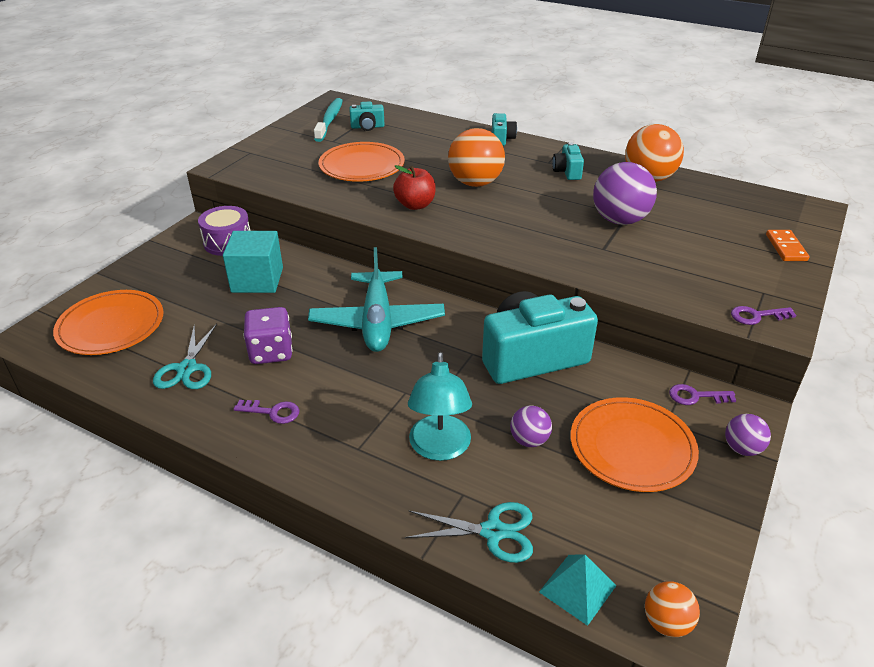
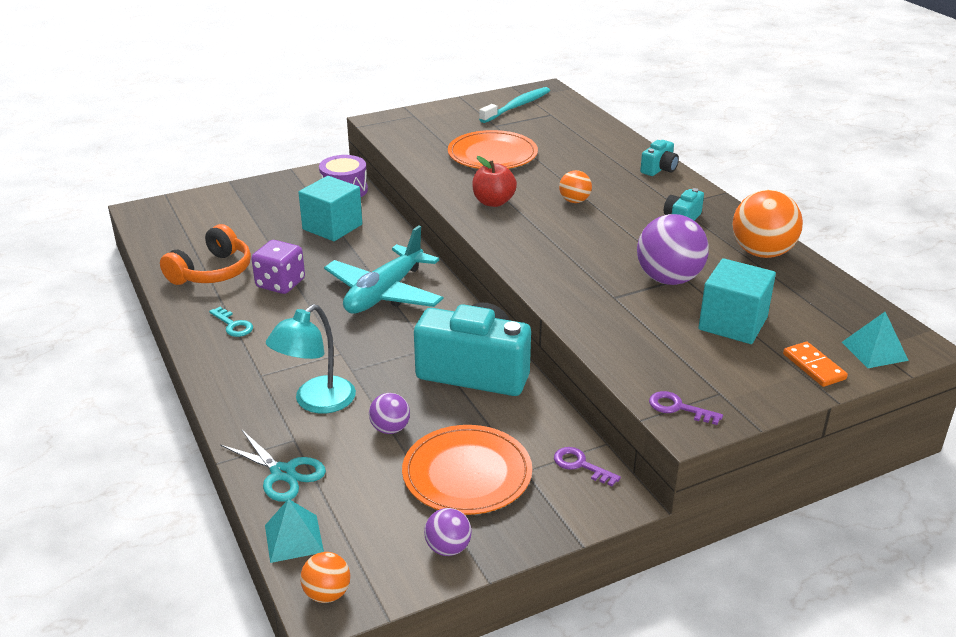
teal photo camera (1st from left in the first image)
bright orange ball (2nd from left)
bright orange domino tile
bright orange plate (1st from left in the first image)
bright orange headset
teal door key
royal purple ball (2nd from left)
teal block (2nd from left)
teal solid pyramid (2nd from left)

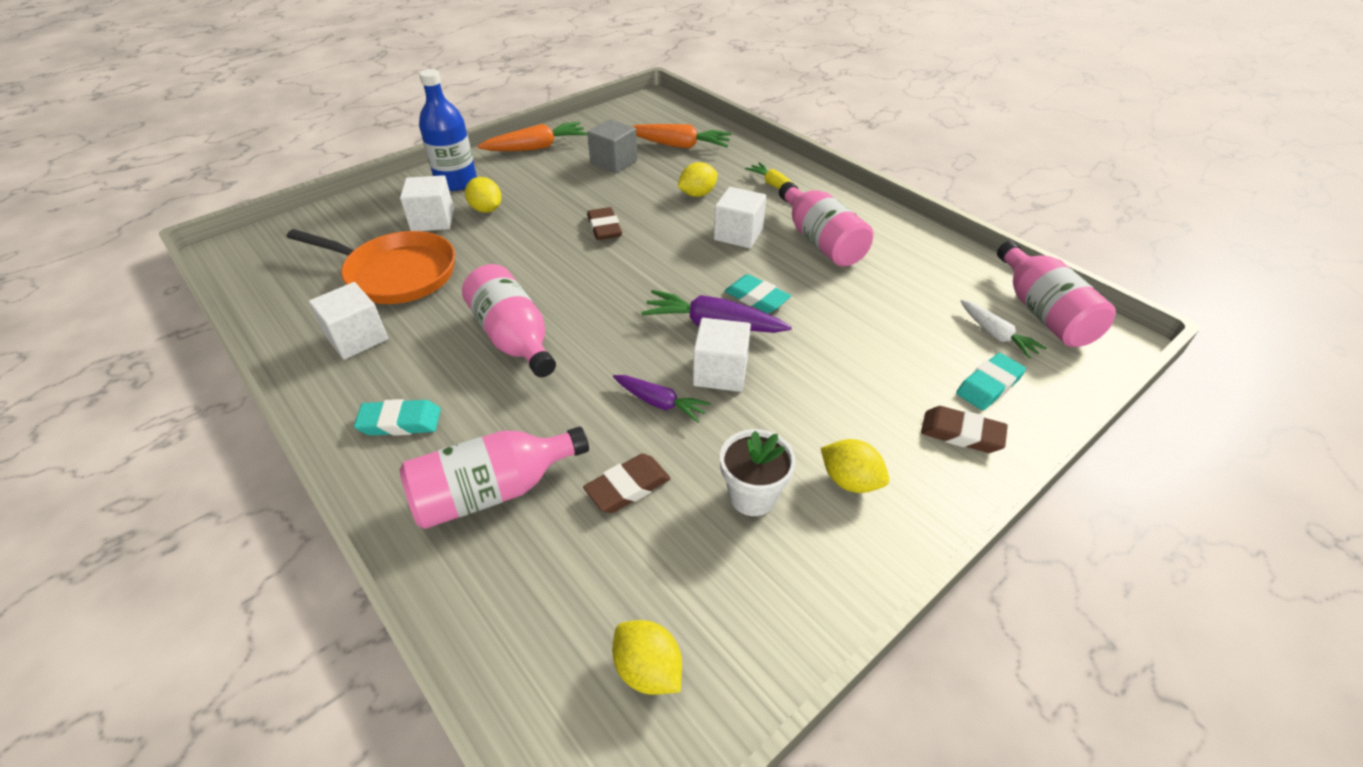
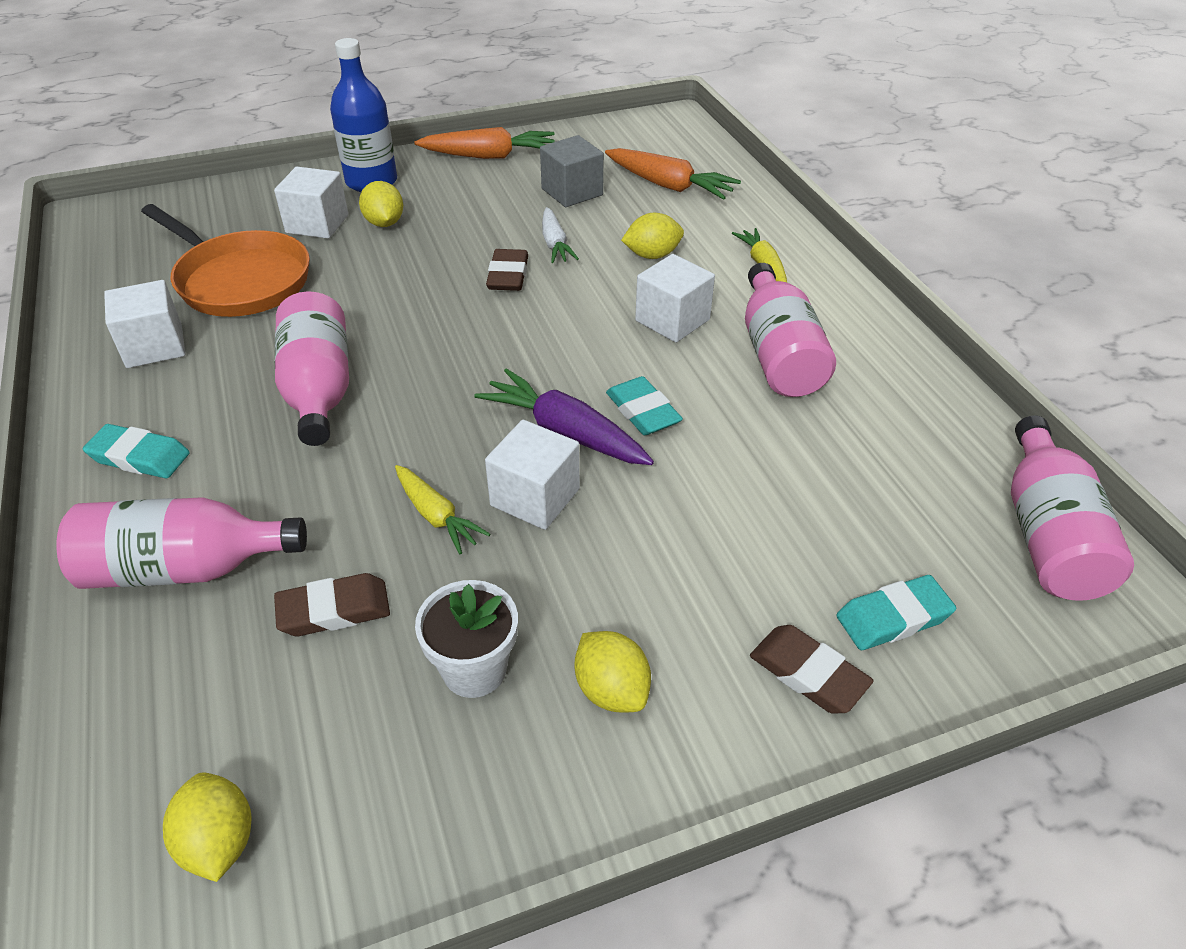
pure white toy carrot
yellow toy carrot (1st from left)

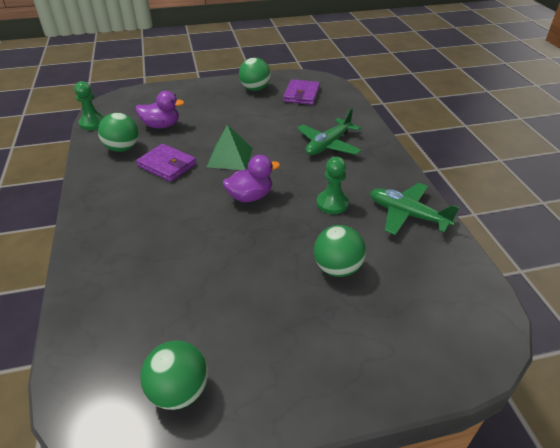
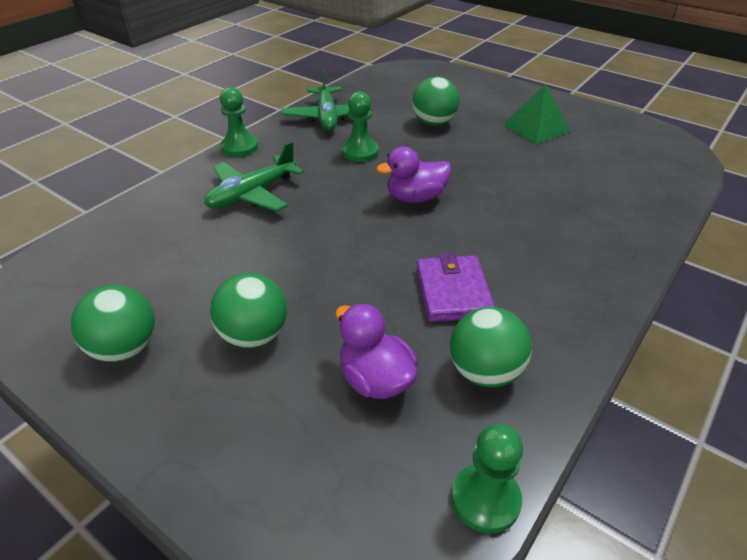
royal purple billfold (2nd from left in the first image)
emerald plane (1st from left)
emerald solid pyramid
royal purple toy duck (2nd from left)
emerald ball (2nd from left)
emerald game pawn (1st from left)

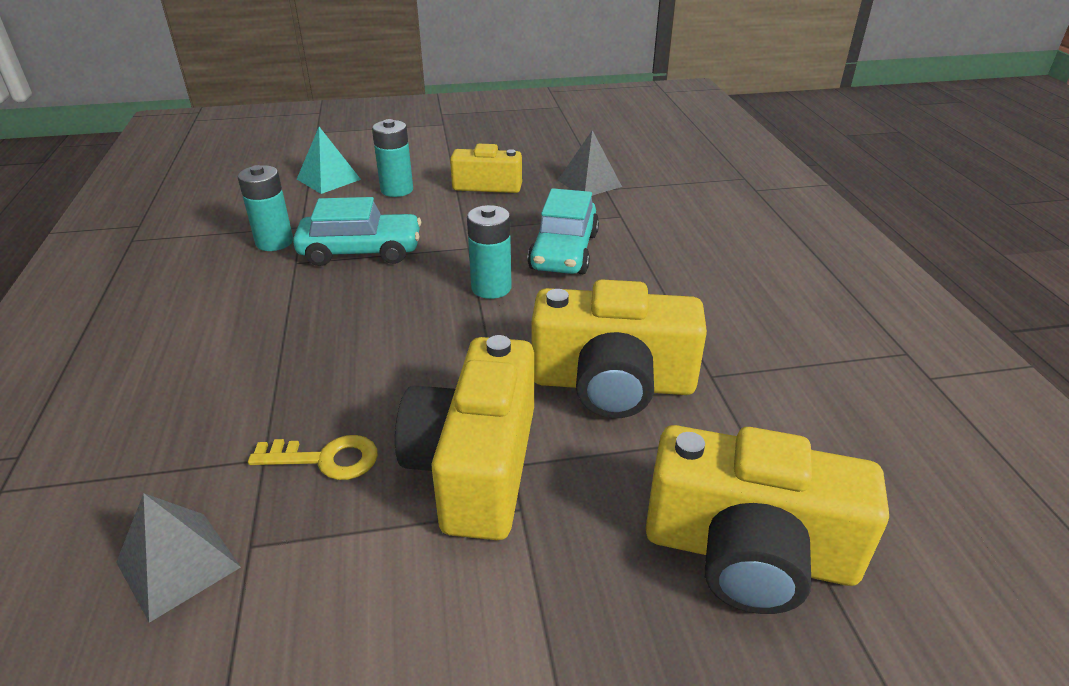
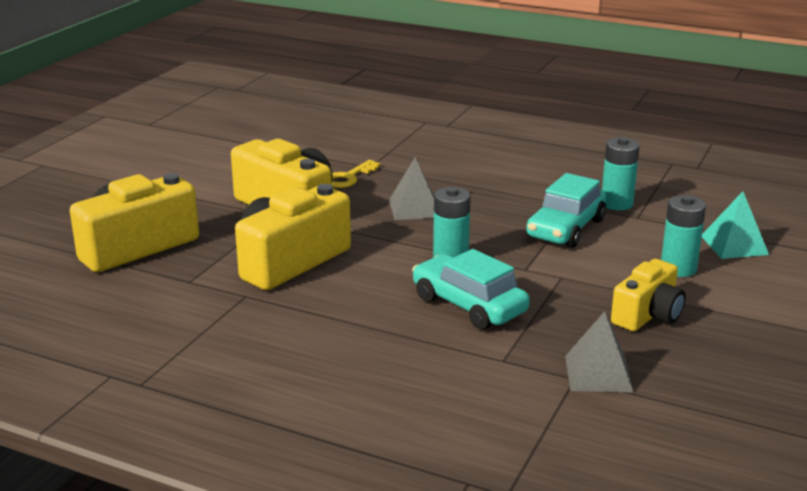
grey solid pyramid (1st from left)

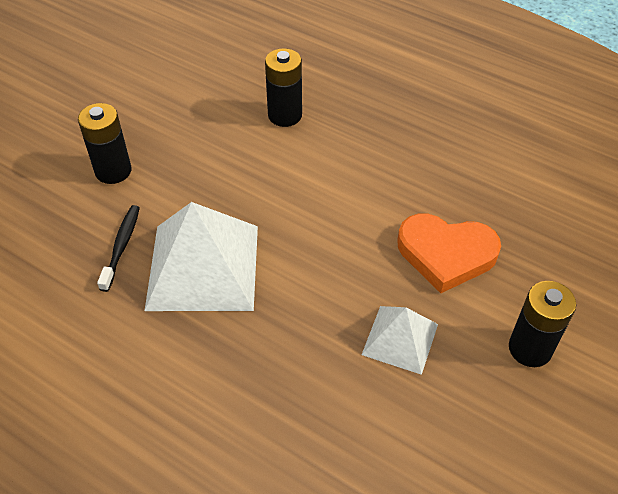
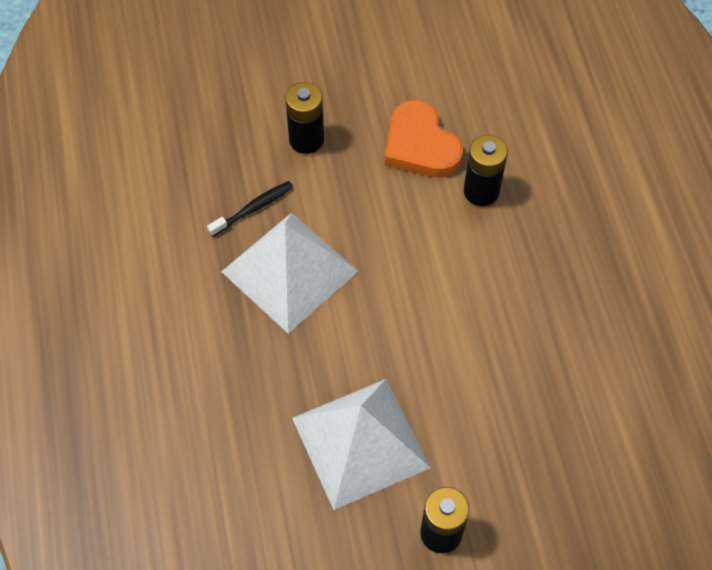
bright orange heart
pure white solid pyramid (2nd from left)

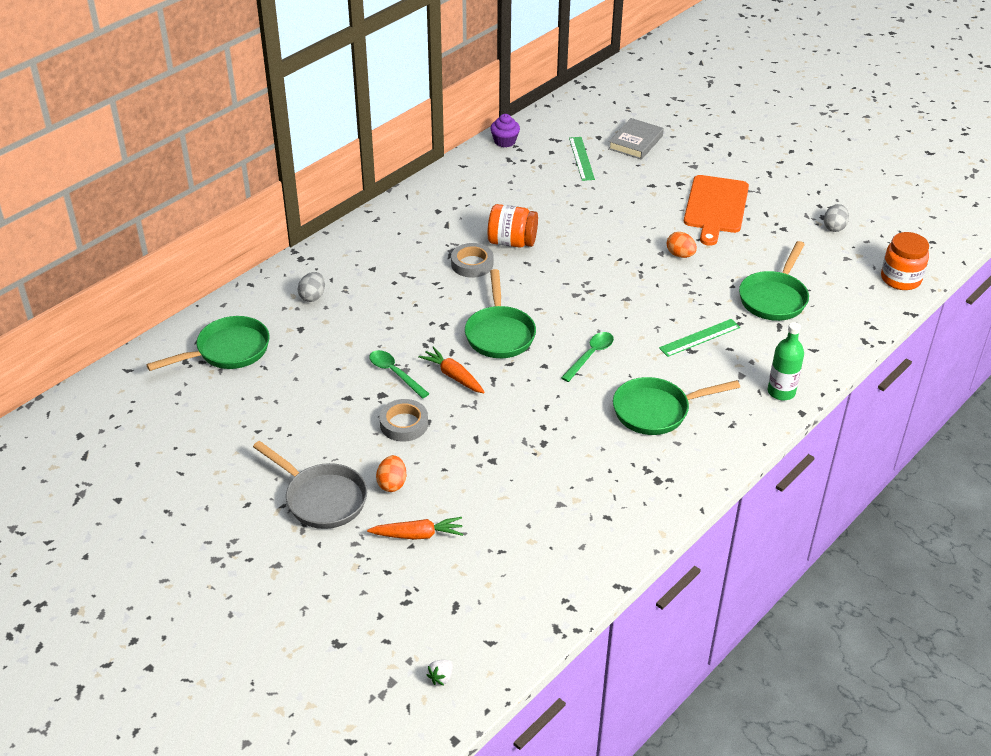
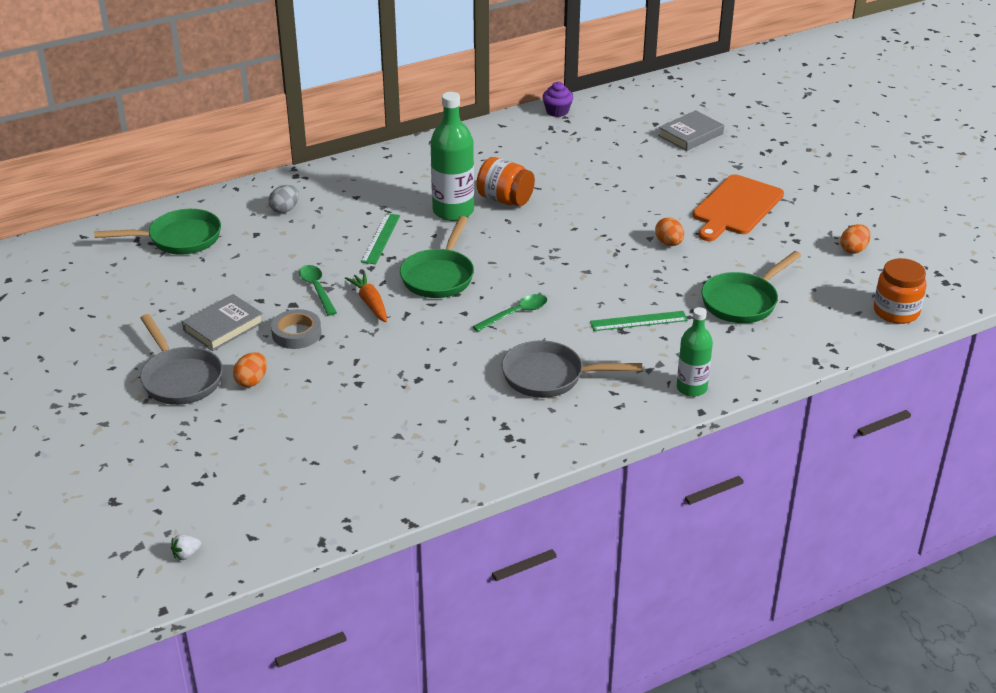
emerald straightedge (1st from left)
bright orange egg (3rd from left)
emerald bottle (1st from left)
grey pan (2nd from left)
bright orange toy carrot (1st from left in the first image)
grey hardcover (1st from left)

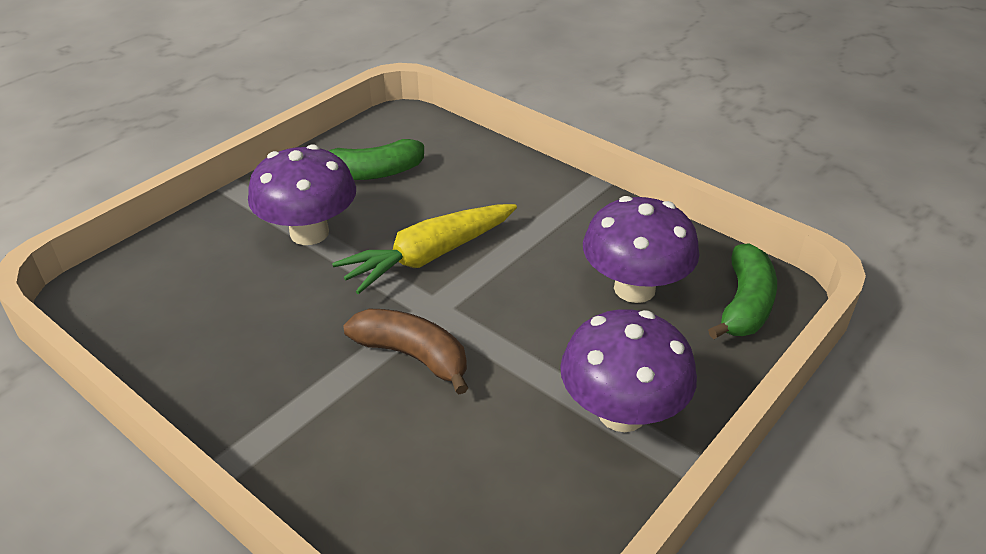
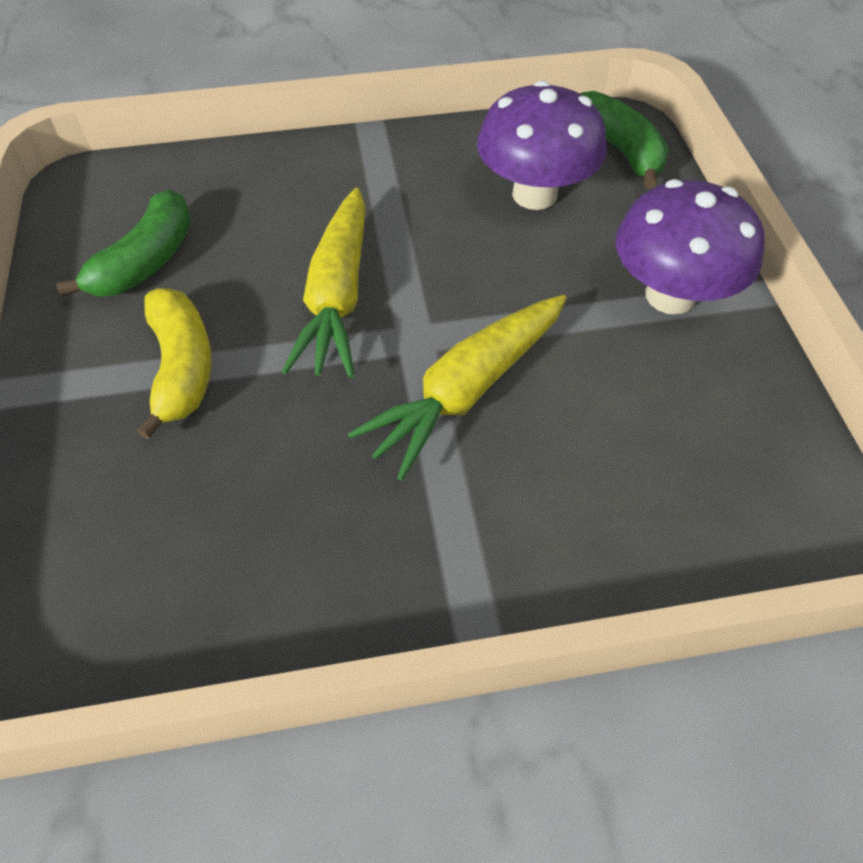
yellow banana fruit
yellow toy carrot (2nd from left)

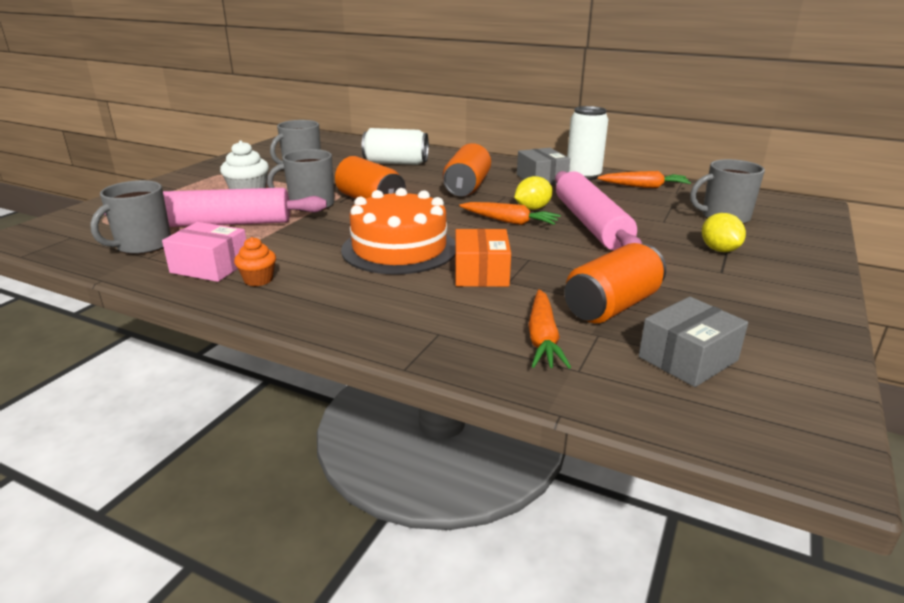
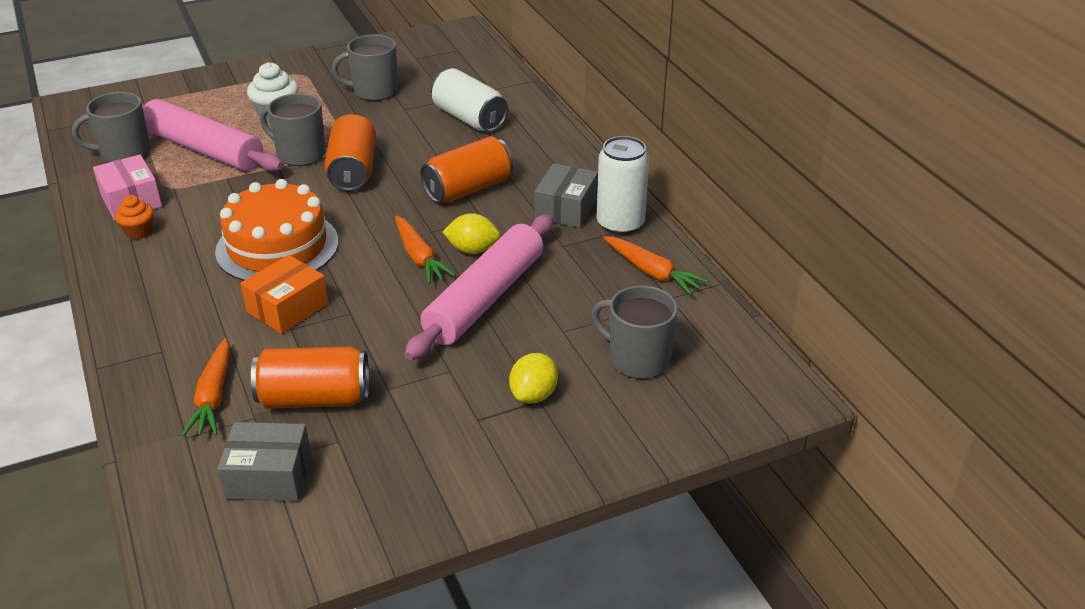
bright orange toy carrot (1st from left)

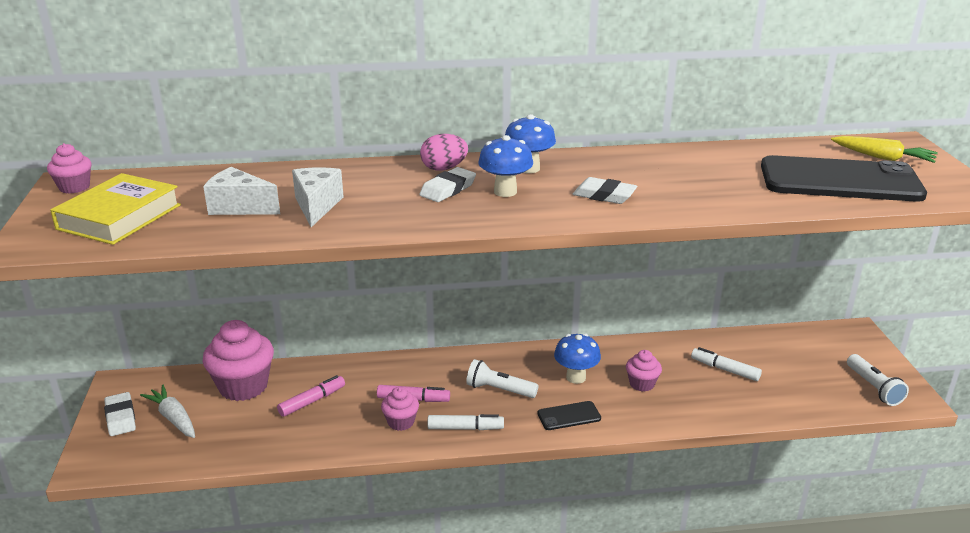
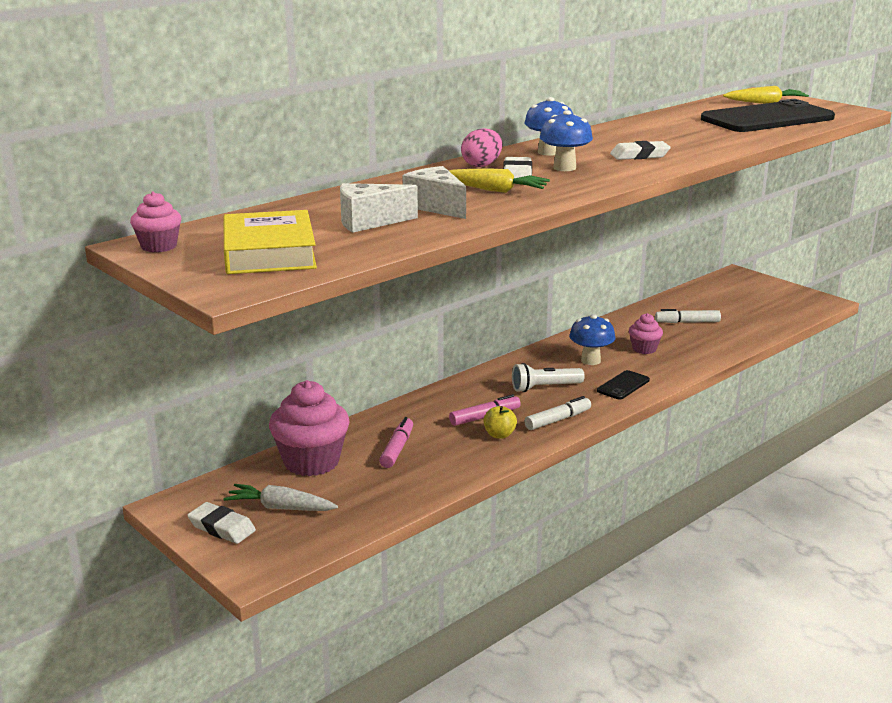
pure white torch (2nd from left in the first image)
yellow toy apple
yellow toy carrot (1st from left)

